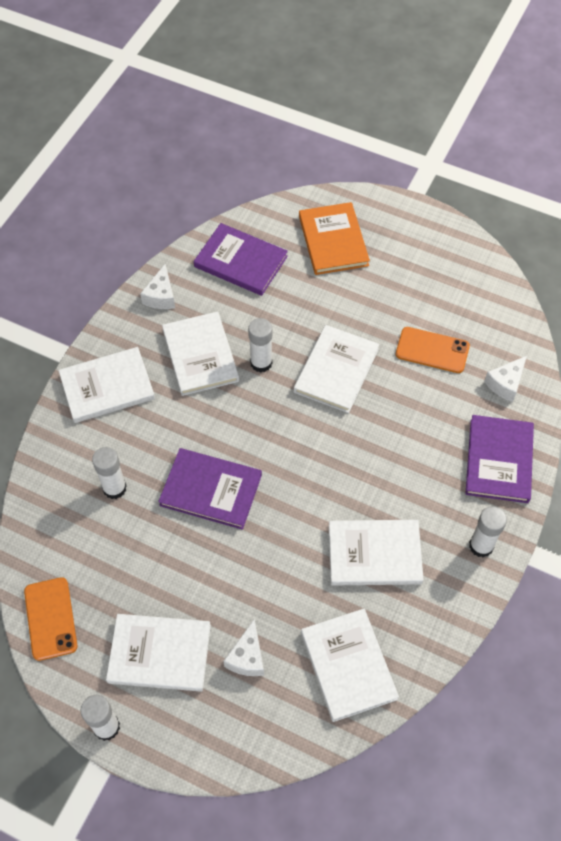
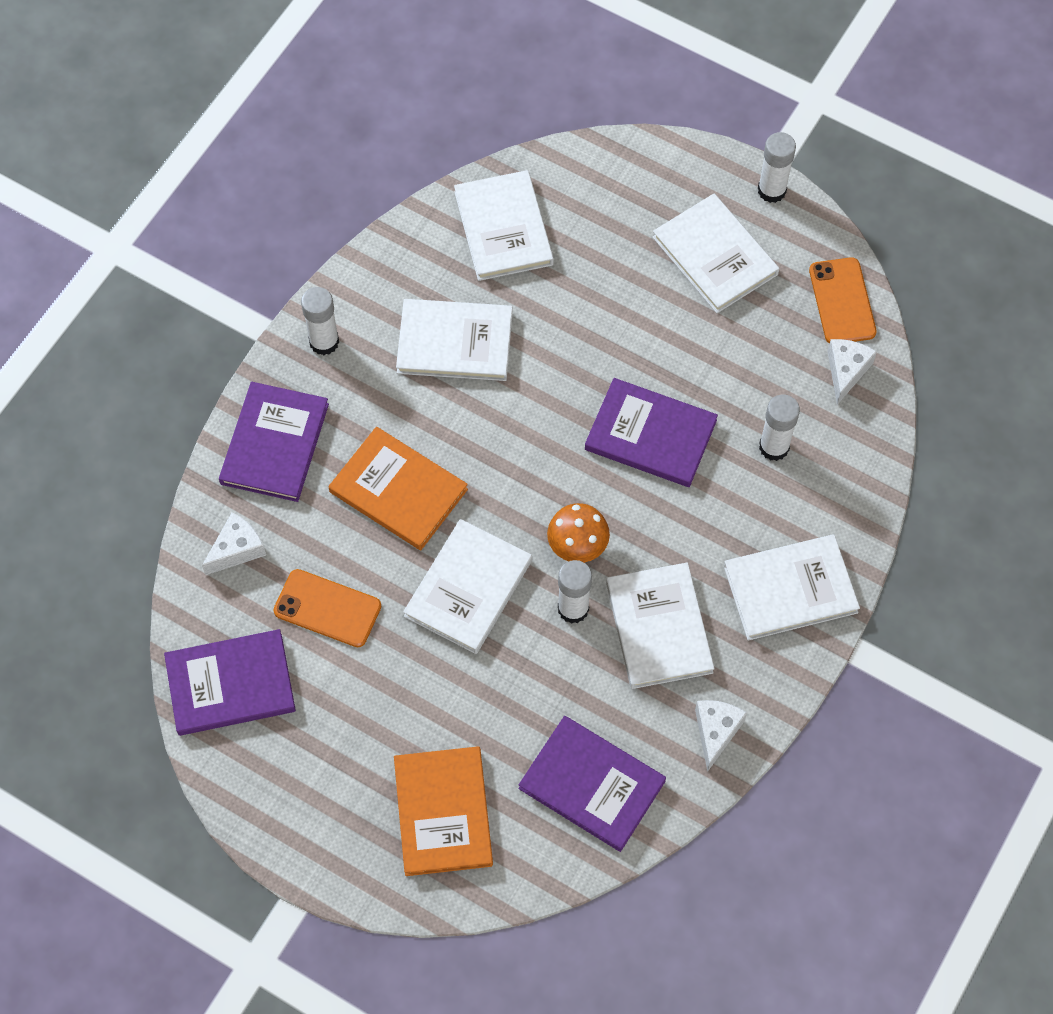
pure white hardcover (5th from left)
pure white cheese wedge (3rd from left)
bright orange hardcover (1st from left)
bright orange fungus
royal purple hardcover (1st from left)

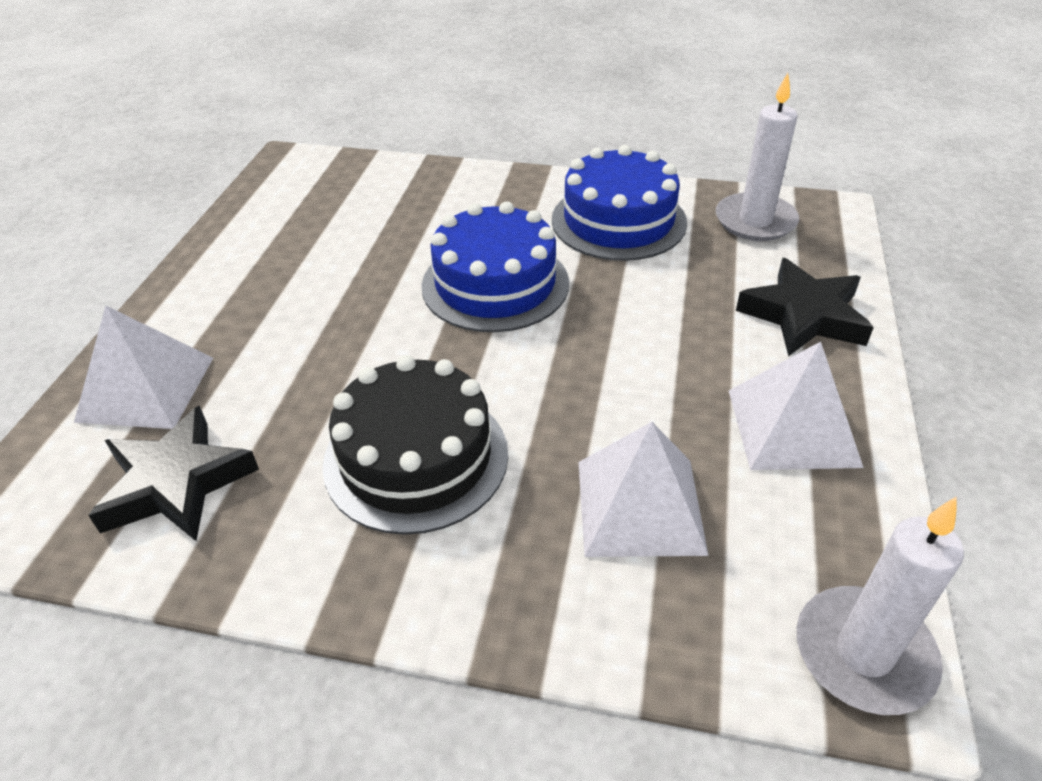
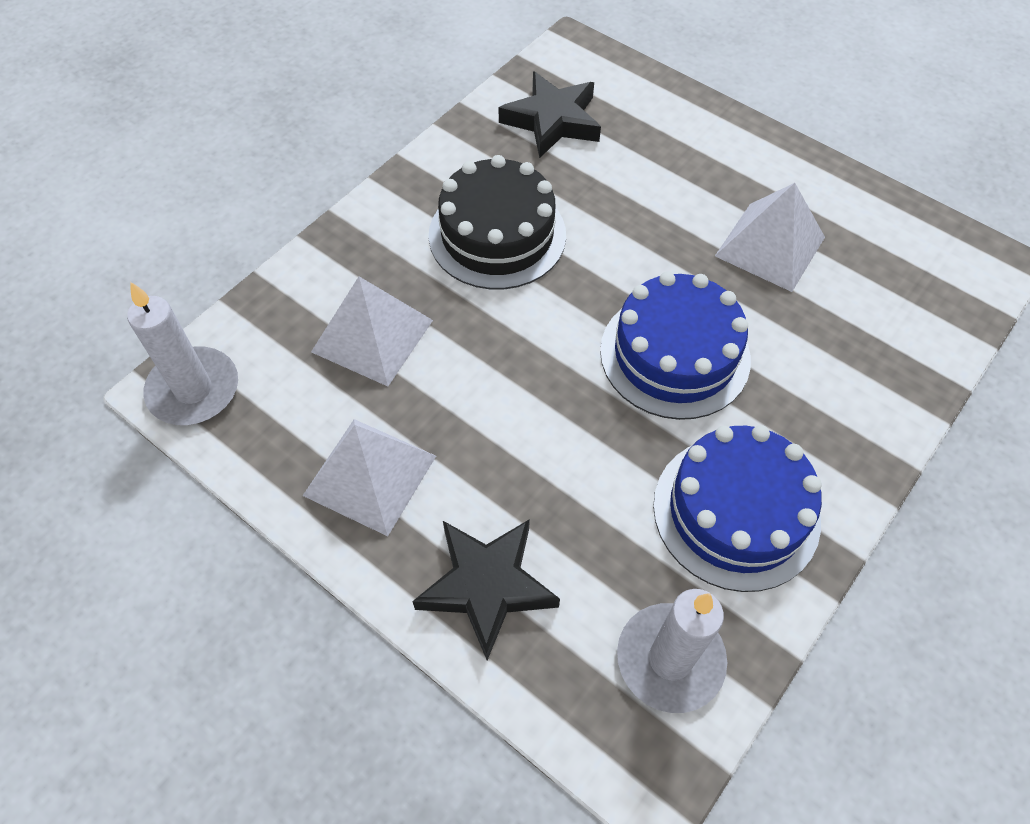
pure white solid pyramid (3rd from left)

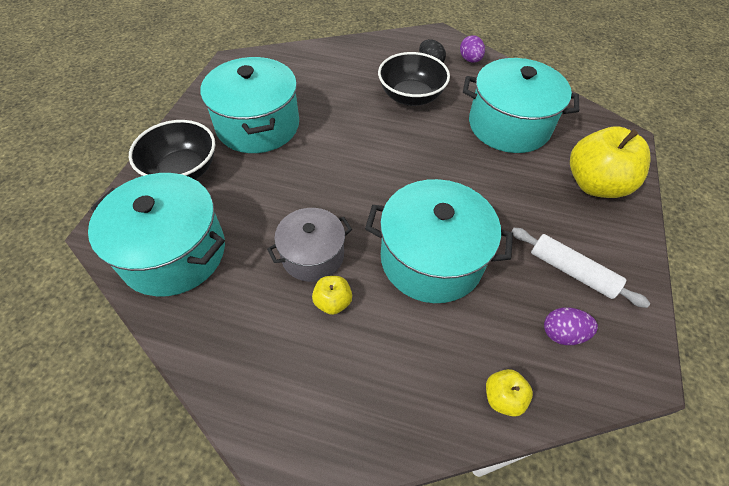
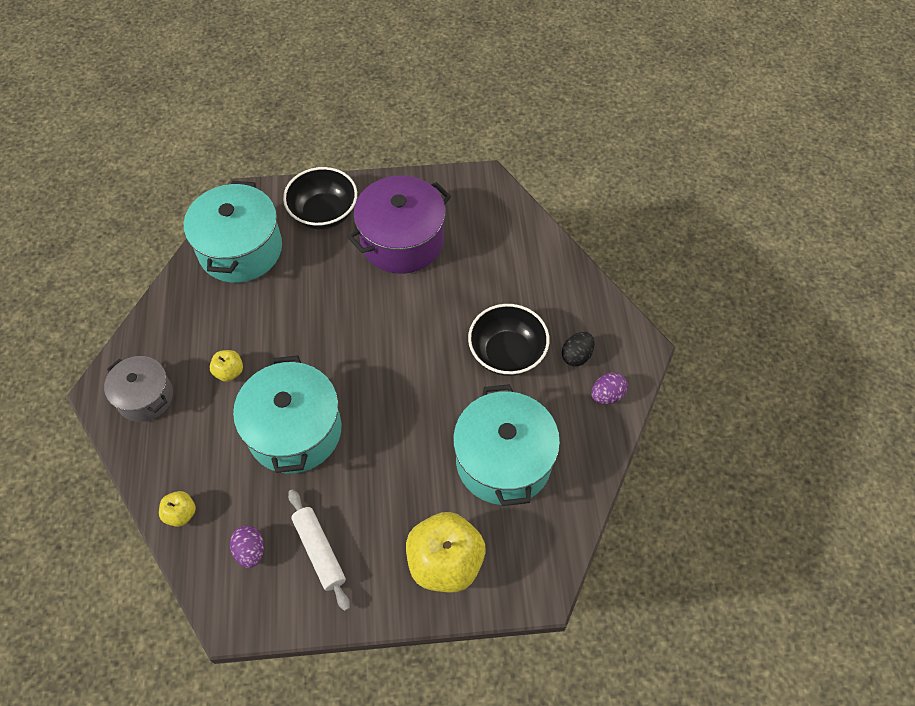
royal purple stockpot
grey stockpot
pure white pastry roller

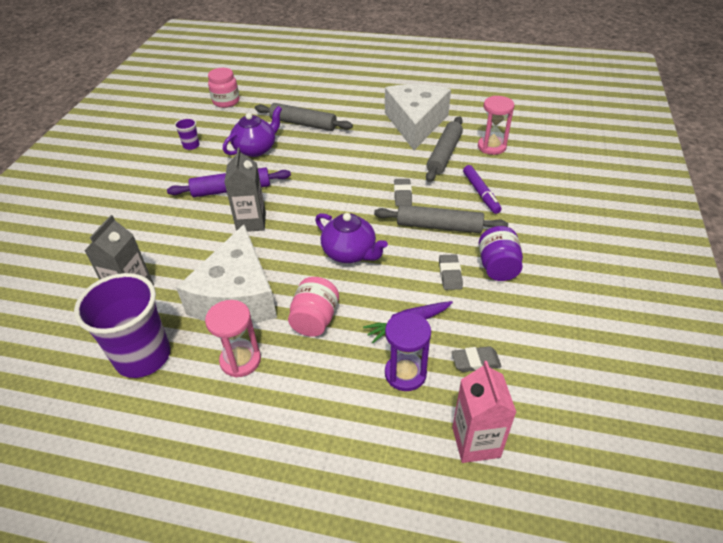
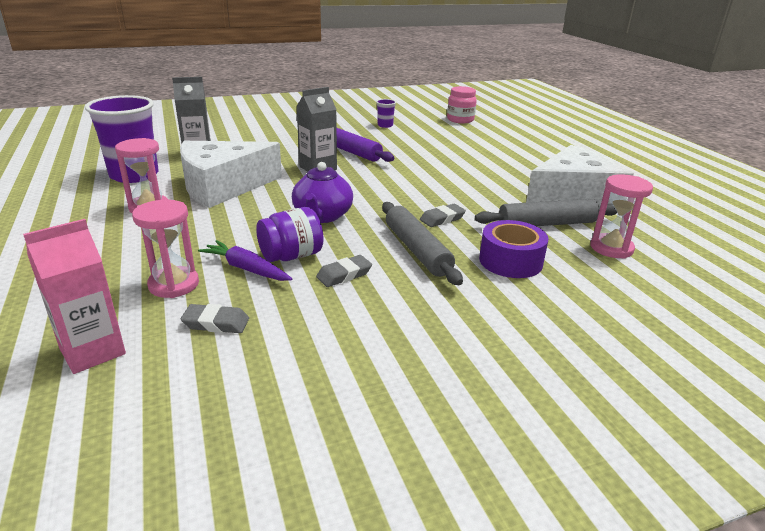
grey pastry roller (1st from left in the first image)
royal purple china teapot (1st from left in the first image)
royal purple sticky tape
royal purple preserve jar
rose-pink preserve jar (2nd from left in the first image)
rose-pink sand timer (2nd from left)
grey gum eraser (1st from left)

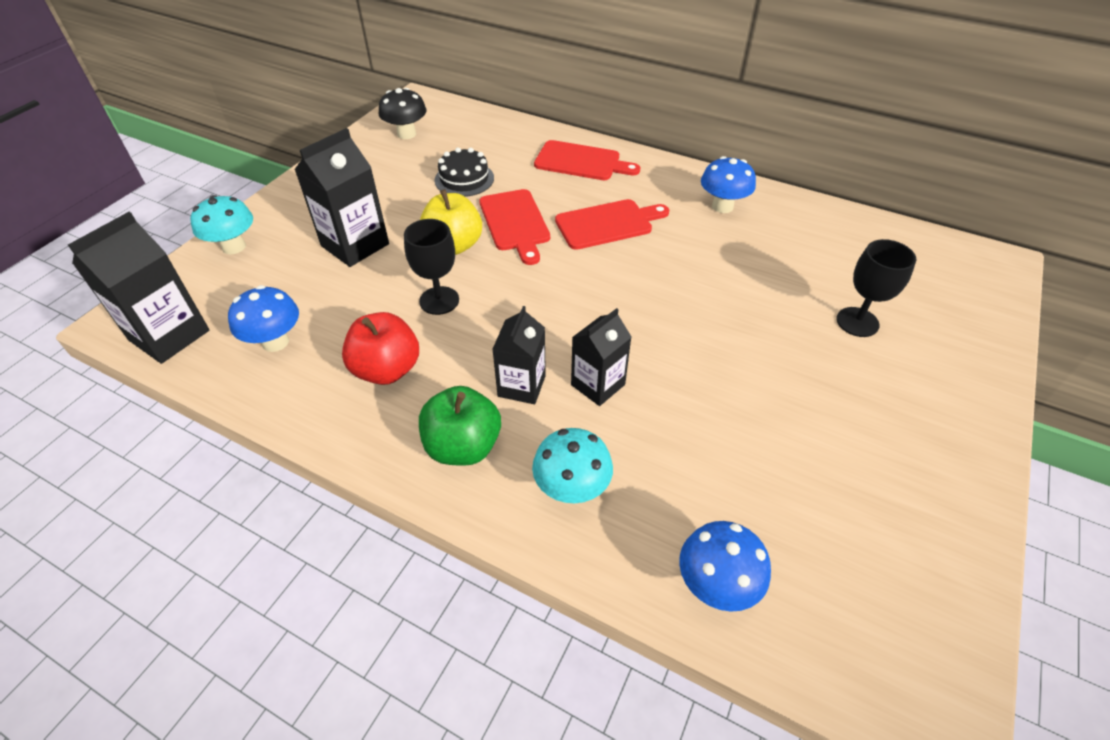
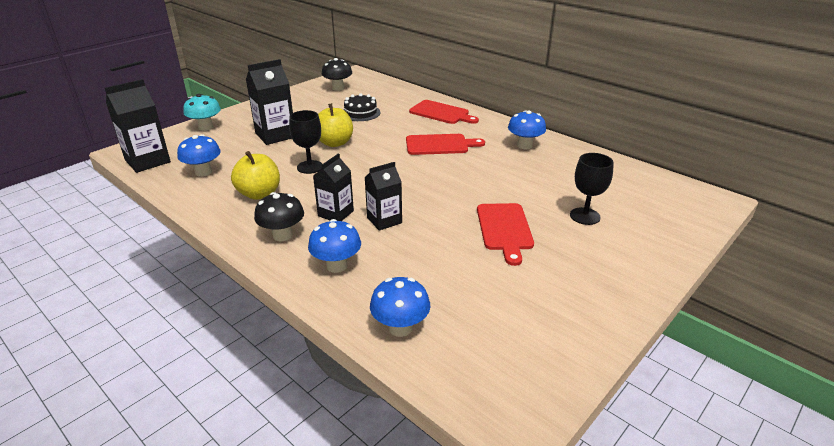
red bread board (3rd from left)
yellow toy apple (1st from left)
jet-black fungus (1st from left)
royal blue fungus (2nd from left)

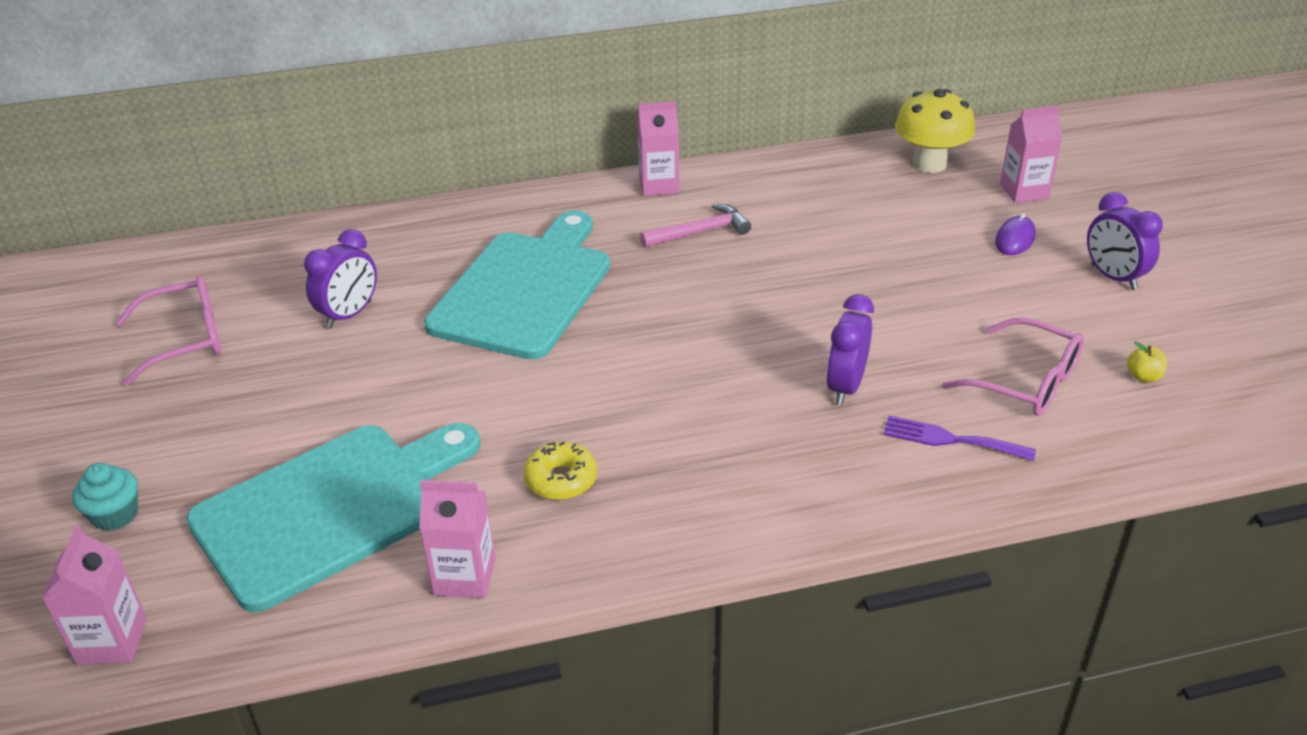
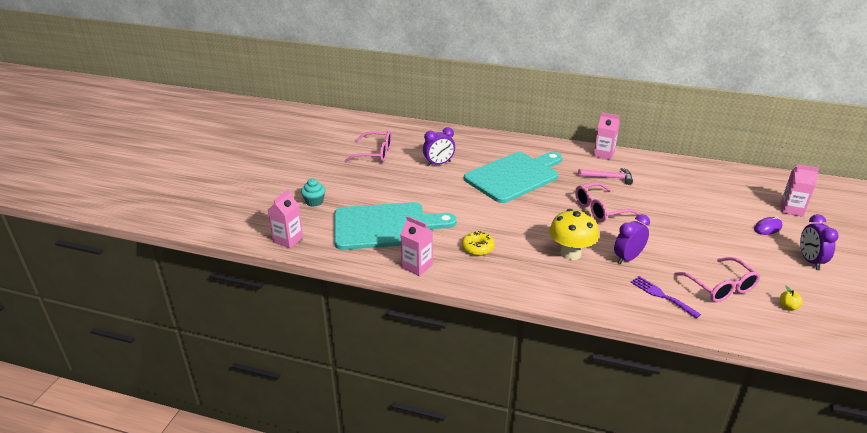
yellow fungus
rose-pink eyeglasses (2nd from left)

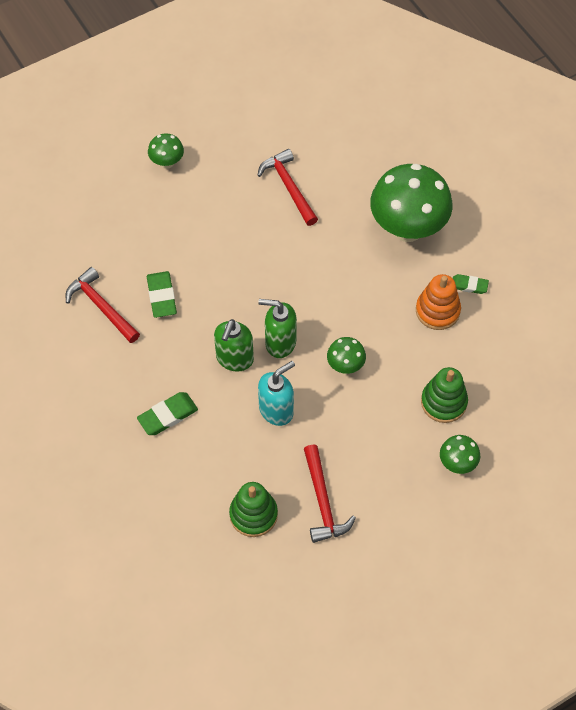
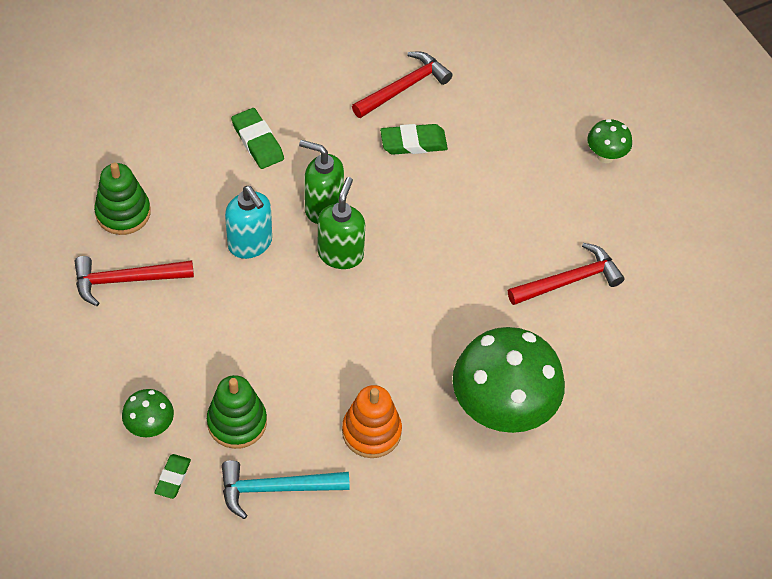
emerald gum eraser (1st from left)
emerald fungus (2nd from left in the first image)
teal claw hammer

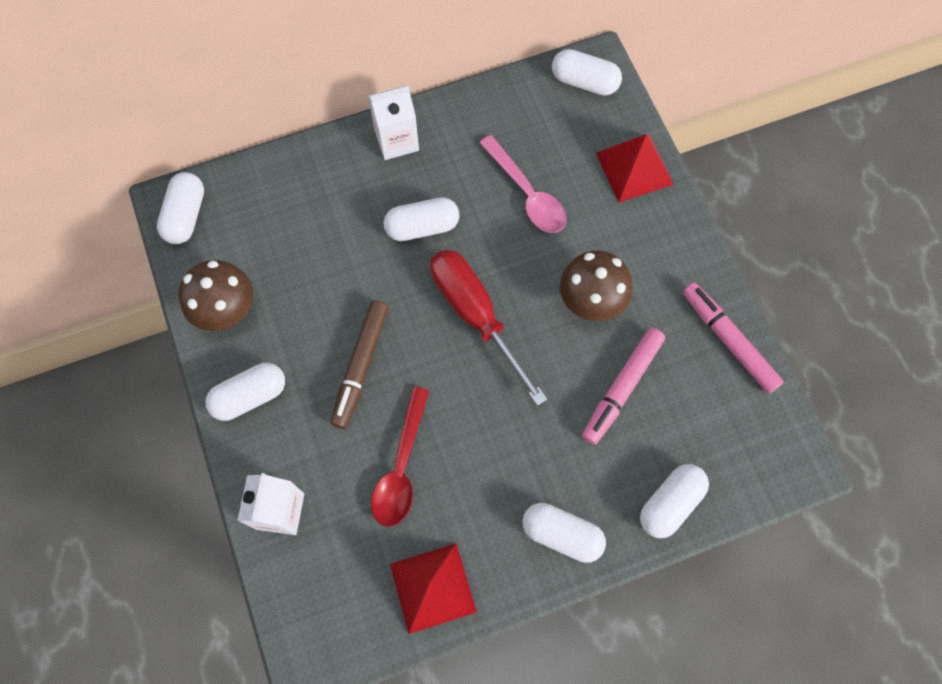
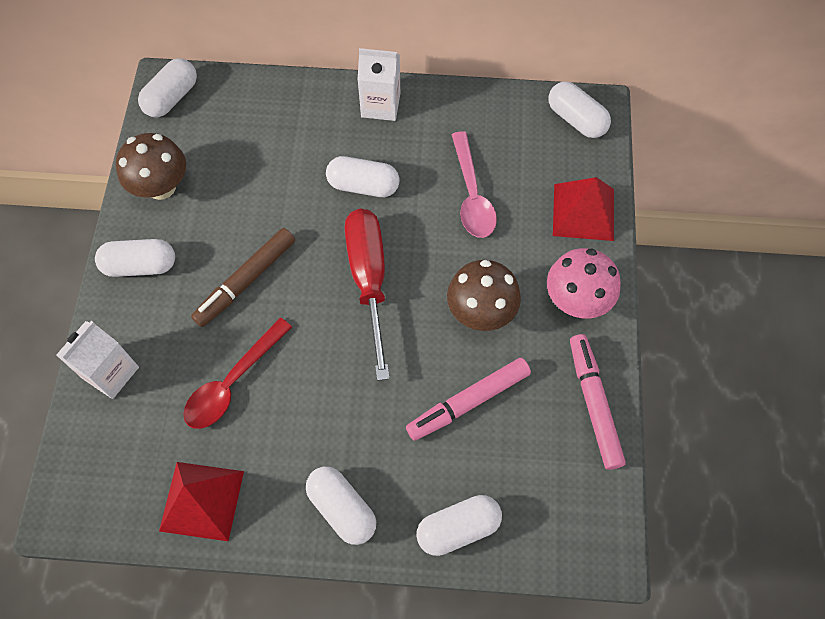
rose-pink fungus

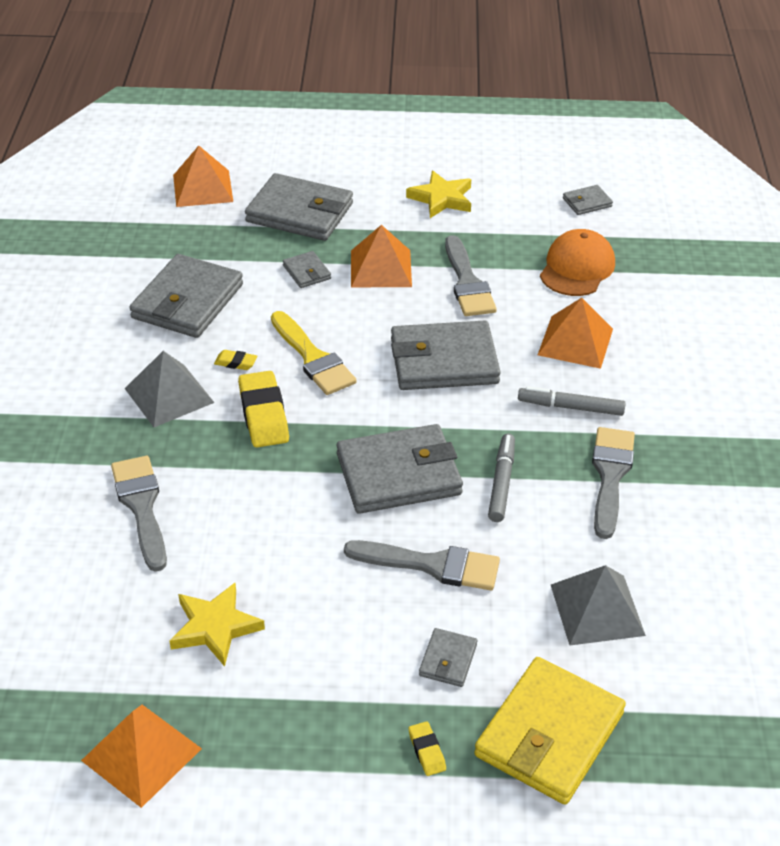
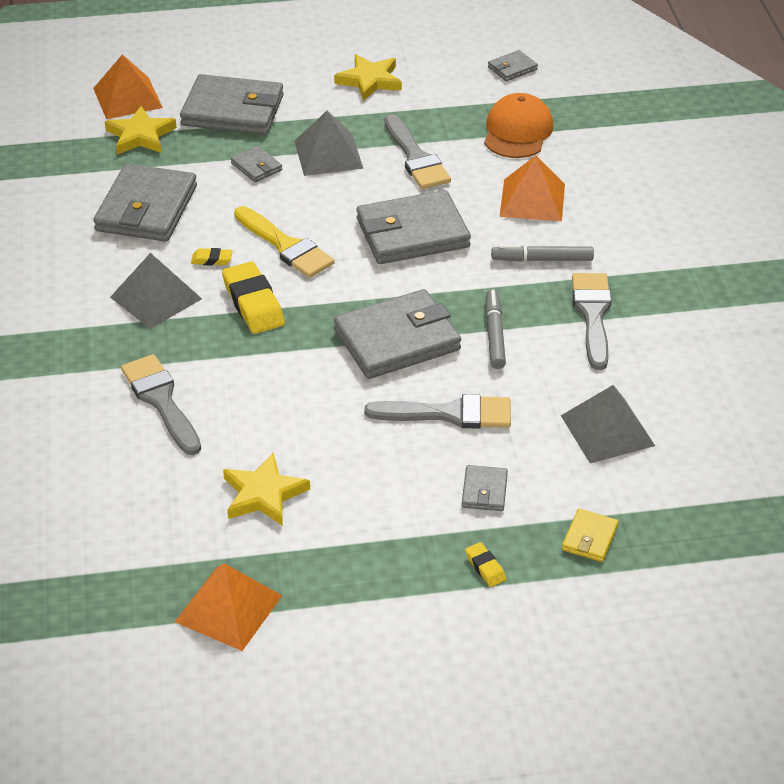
grey solid pyramid (2nd from left)
yellow billfold
yellow star shape (1st from left)

